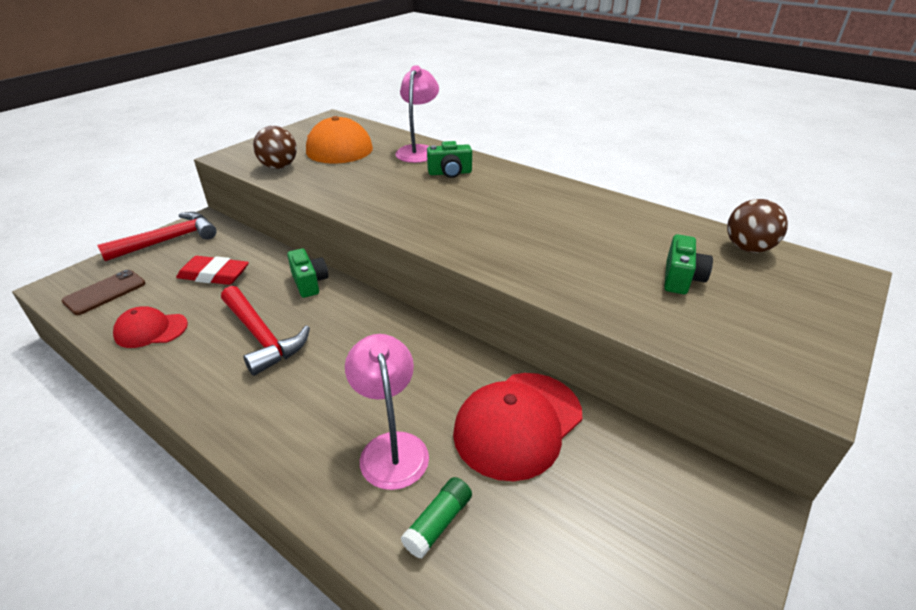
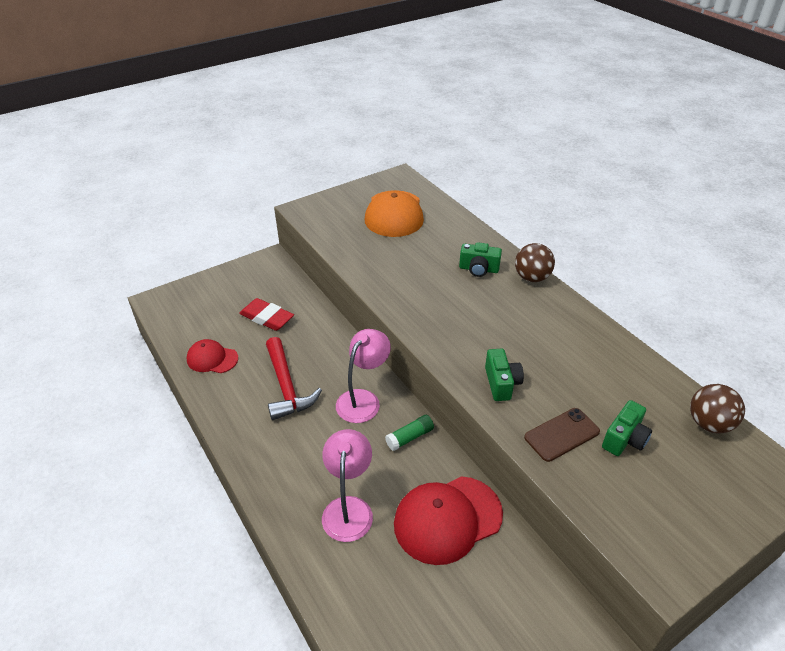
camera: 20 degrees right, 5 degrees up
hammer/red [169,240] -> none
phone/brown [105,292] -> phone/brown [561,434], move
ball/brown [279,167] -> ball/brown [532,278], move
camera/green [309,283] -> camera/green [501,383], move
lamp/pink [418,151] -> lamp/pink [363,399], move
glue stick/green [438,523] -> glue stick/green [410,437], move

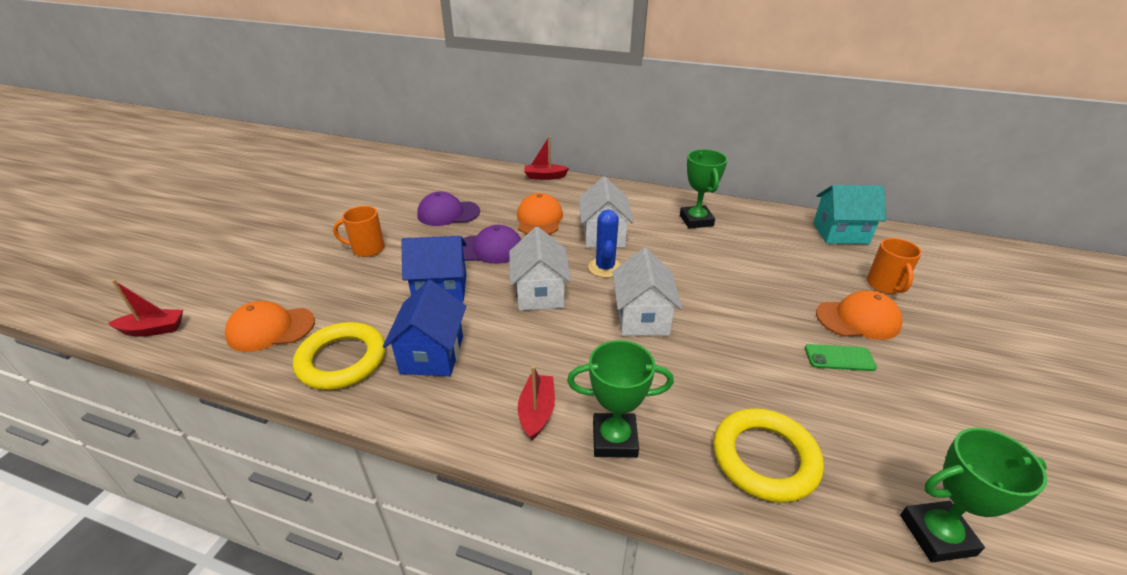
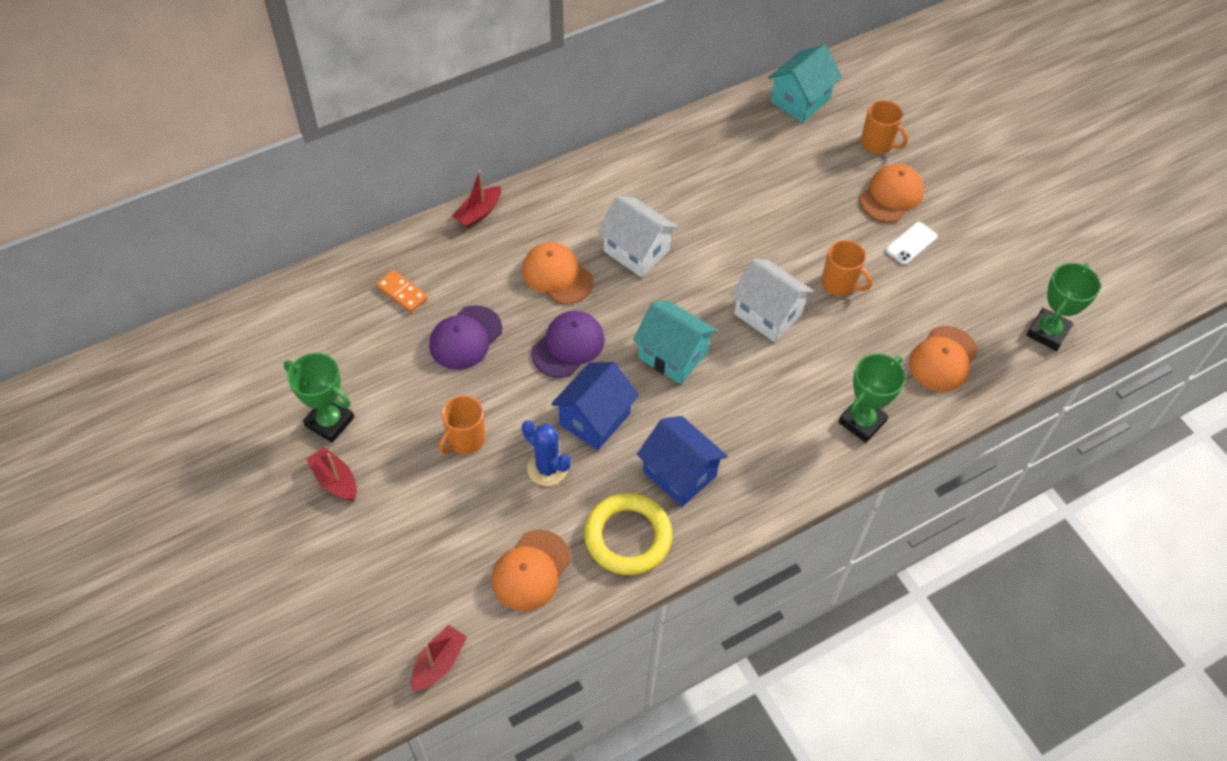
camera: 50 degrees left, 20 degrees up
none -> domino/orange [402,292]
none -> mug/orange [840,283]
boat/red [537,412] -> boat/red [335,480], move
cactus/blue [605,268] -> cactus/blue [547,468], move
trophy/green [696,220] -> trophy/green [329,422], move
ring/yellow [764,458] -> cap/orange [943,359]
house/white [540,293] -> house/turquoise [673,355]
phone/green [839,358] -> phone/white [911,243]

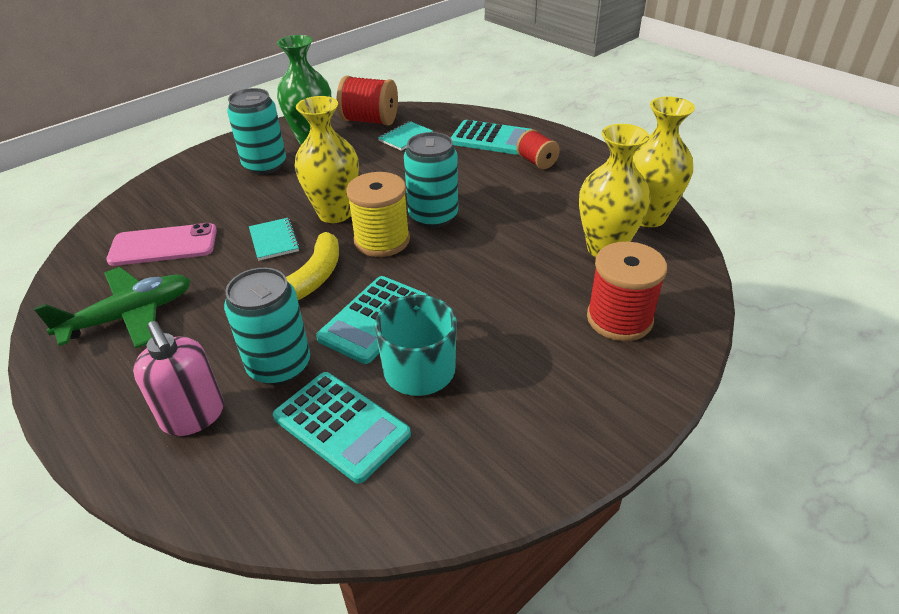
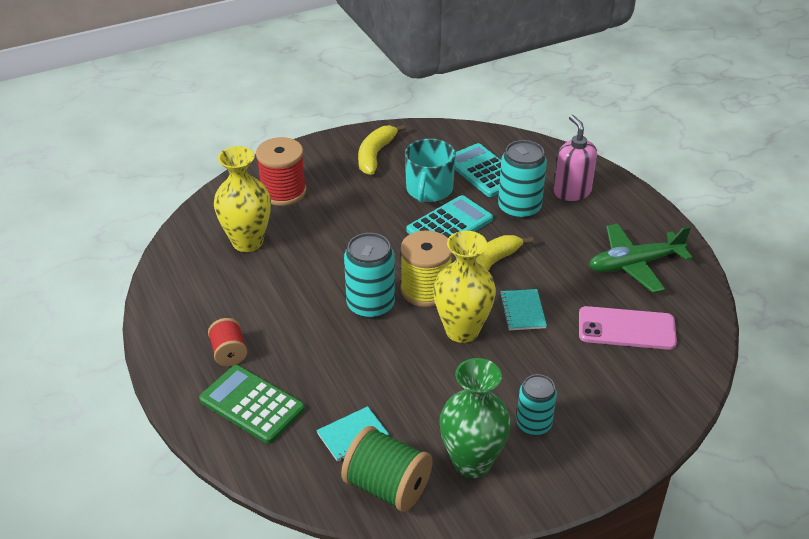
camera: 165 degrees left, 0 degrees up
vase/yellow [648,217] -> none
none -> banana/yellow [375,155]
spool/red [370,121] -> spool/green [387,486]
calculator/turquoise [492,139] -> calculator/green [252,404]
can/turquoise [265,165] -> can/turquoise [533,424], x0.66

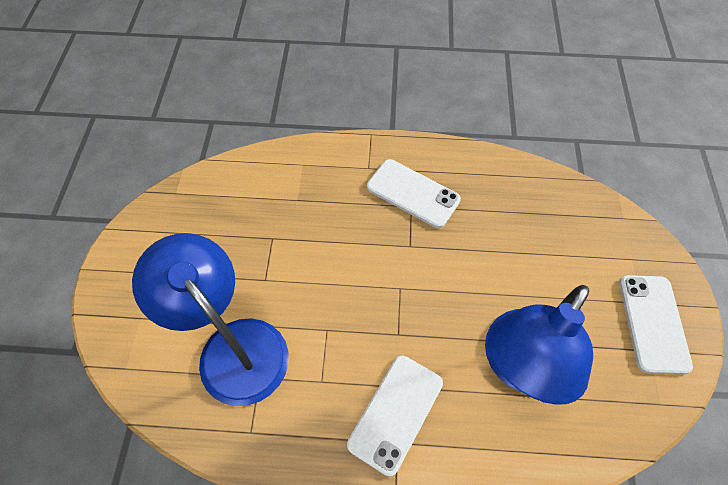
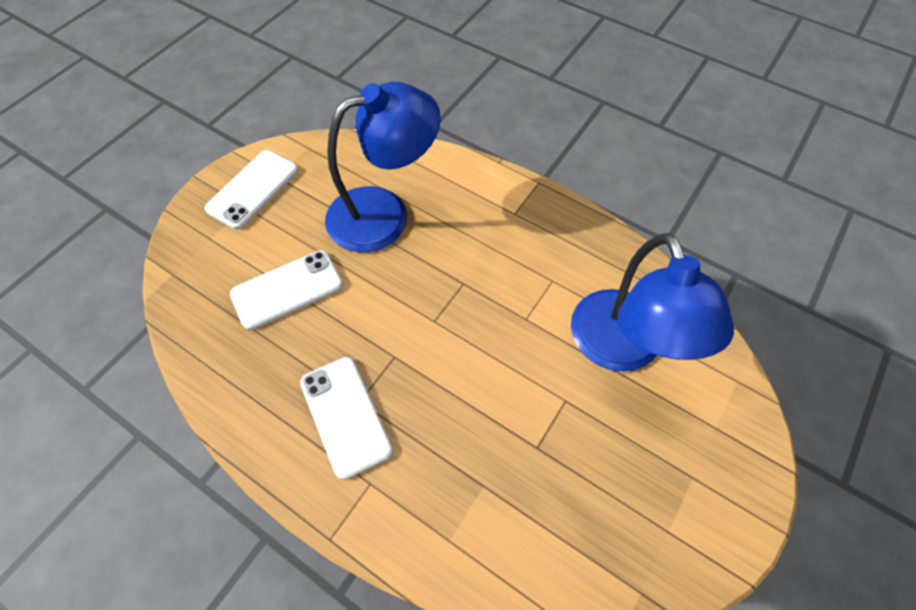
camera: 150 degrees left, 0 degrees up
phone/white [395,413] -> phone/white [287,290], move

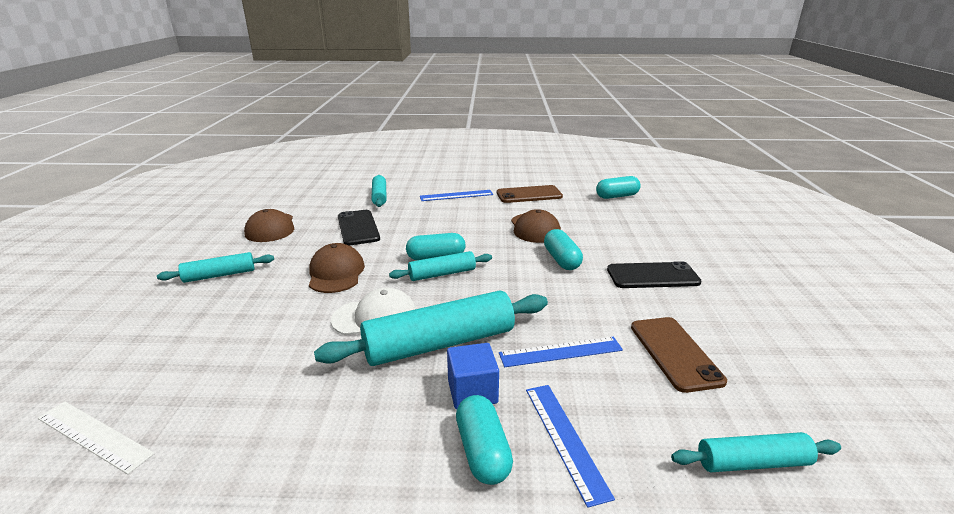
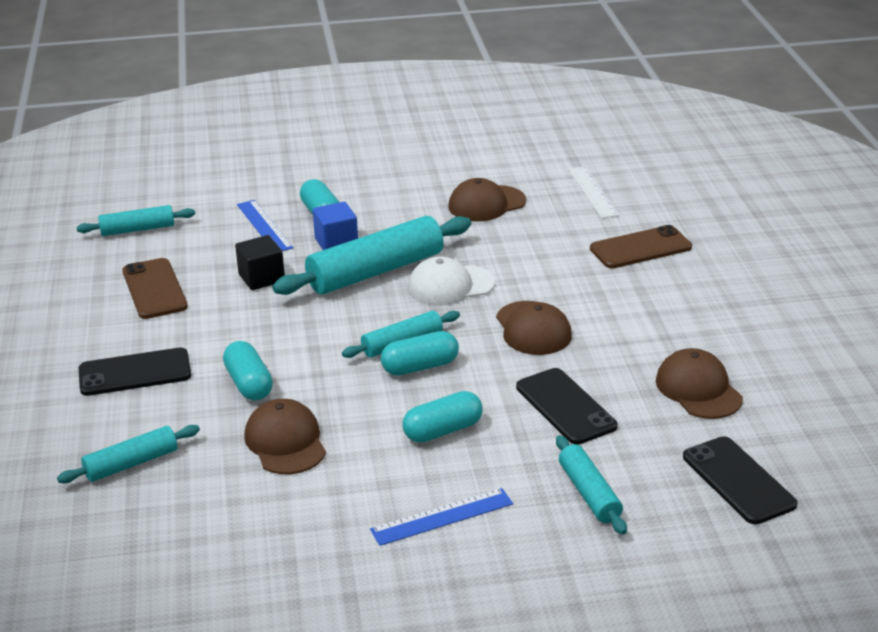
camera: 170 degrees right, 5 degrees up
none -> cap/brown [486,204]
none -> phone/black [738,480]
rolling pin/turquoise [219,275] -> rolling pin/turquoise [131,464], move
phone/brown [529,195] -> phone/brown [640,248], move
capsule/turquoise [617,196] -> capsule/turquoise [443,430], move
ruler/blue [561,352] -> cube/black [261,278]
ruler/white [94,435] -> ruler/white [593,192], 60 degrees clockwise

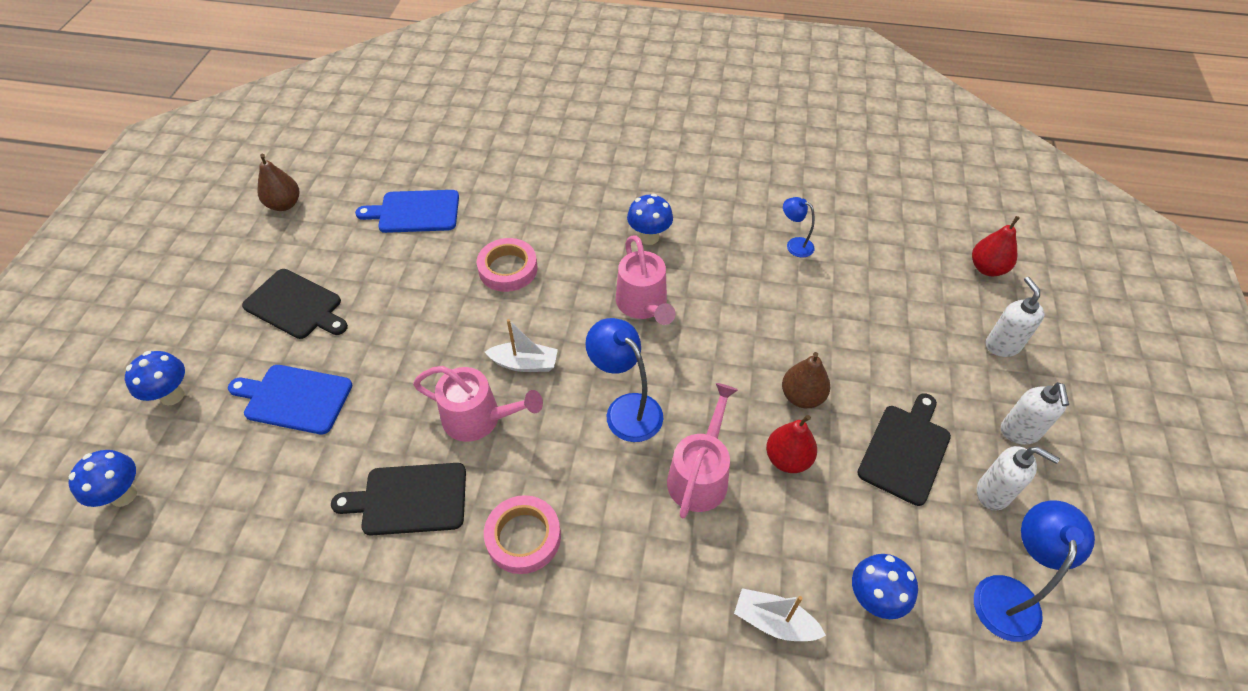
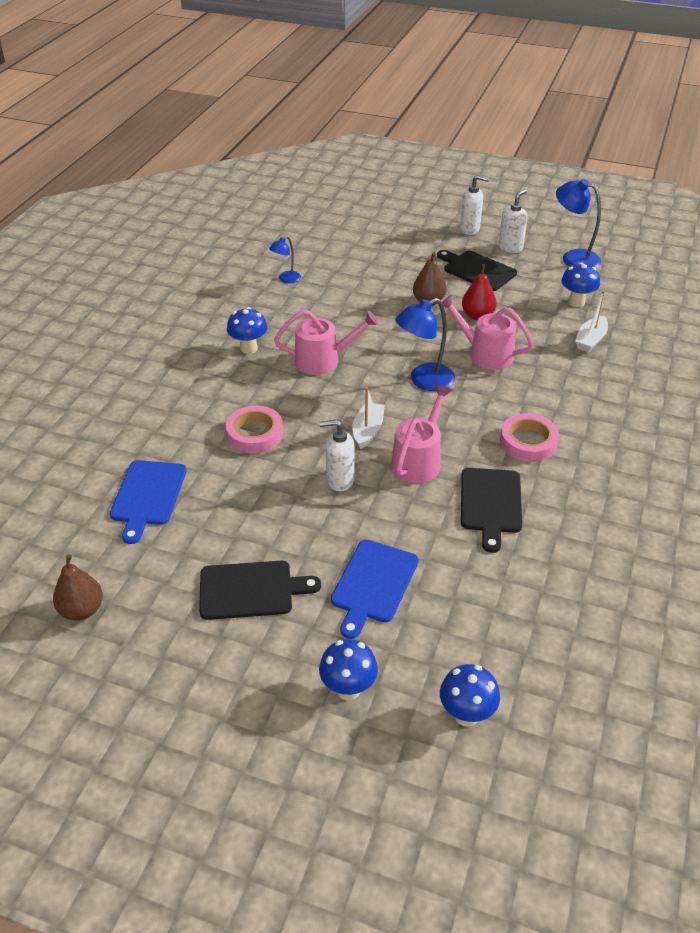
camera: 80 degrees left, 10 degrees down
pear/red [987,268] -> none
soap dispenser/white [1002,345] -> soap dispenser/white [339,480], move
cutting board/black [296,305] -> cutting board/black [251,590], 45 degrees clockwise

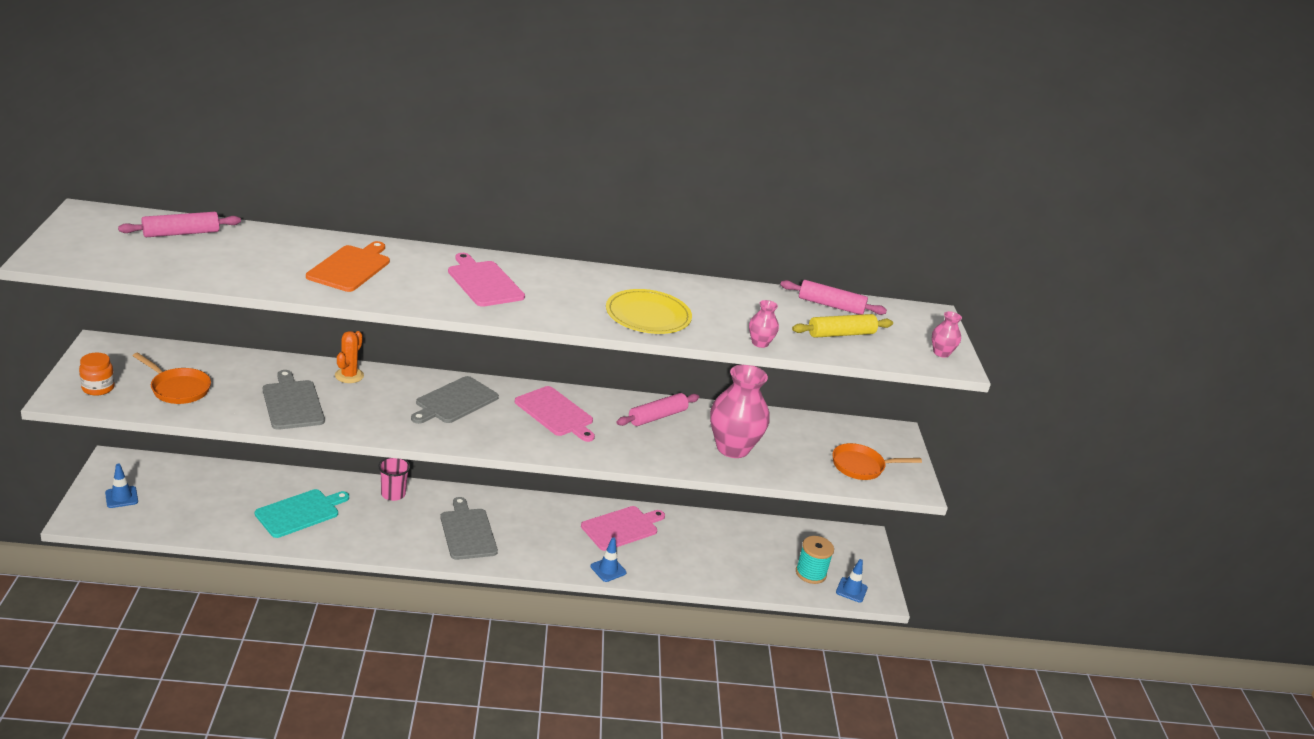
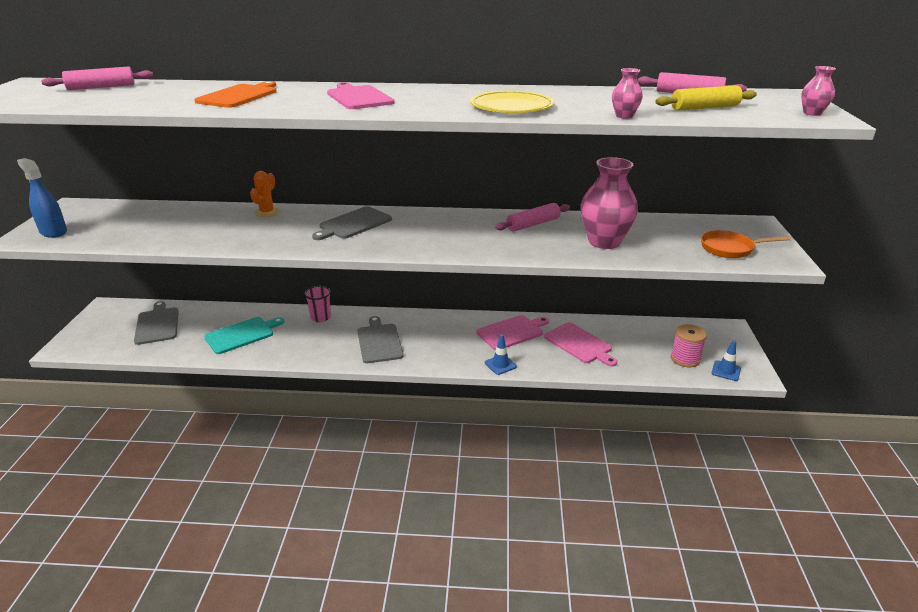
camera: 10 degrees right, 0 degrees up
traffic cone/blue [121,497] -> none
pan/orange [178,389] -> none
cutting board/grey [292,403] -> cutting board/grey [157,324], move
cutting board/pink [555,413] -> cutting board/pink [579,344], move
jar/orange [98,388] -> spray bottle/blue [53,232]
spool/turquoise [810,573] -> spool/pink [685,359]

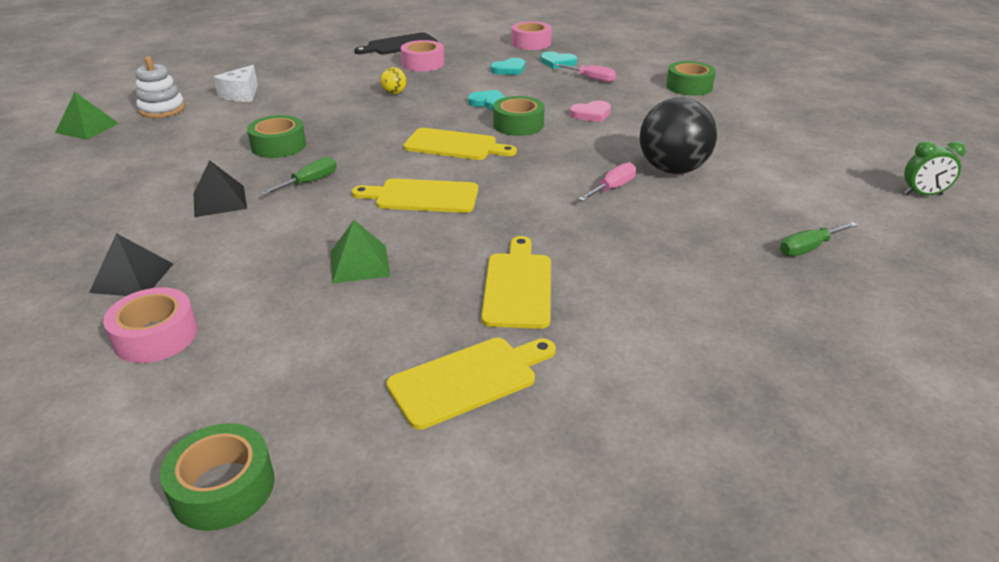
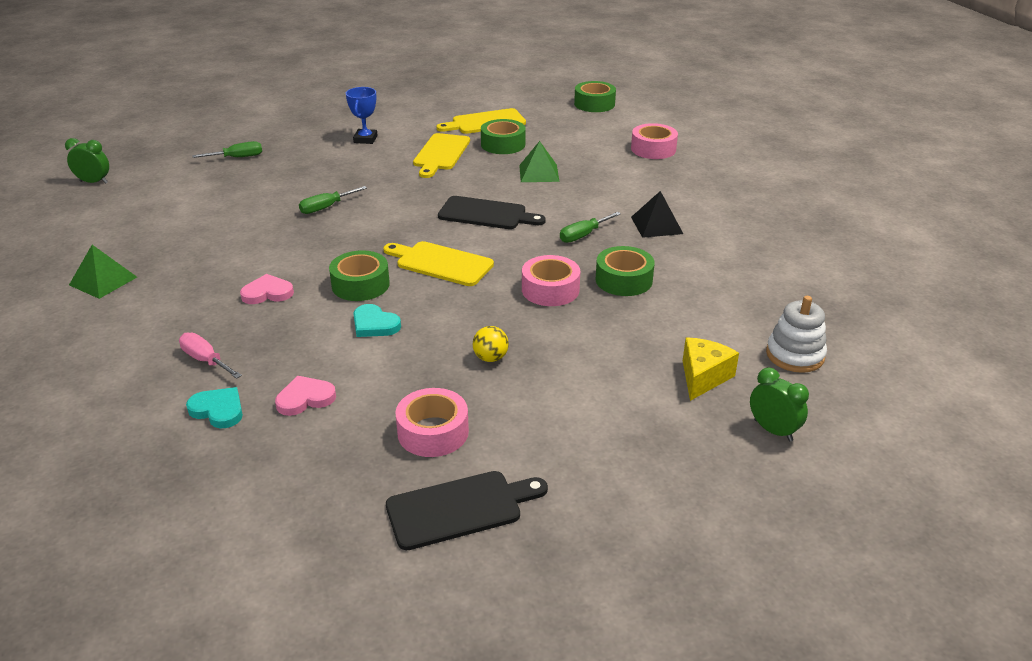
camera: 170 degrees left, 0 degrees up
pyramid/black [132,277] -> none
ball/black [672,169] -> none
none -> trophy/blue [365,139]
none -> clock/green [773,430]
pyramid/green [87,128] -> pyramid/green [103,281], move
tape/pink [531,43] -> tape/pink [550,290], move
tape/green [689,86] -> tape/green [503,144], move
cheese/white [241,94] -> cheese/yellow [703,377]
cutting board/yellow [422,196] -> cutting board/black [486,214]
heart/turquoise [509,69] -> heart/pink [305,398]
screwdriver/pink [612,188] -> screwdriver/green [326,207]

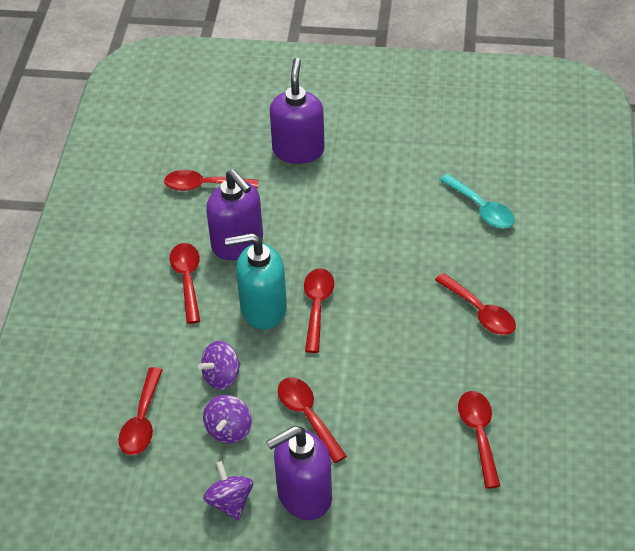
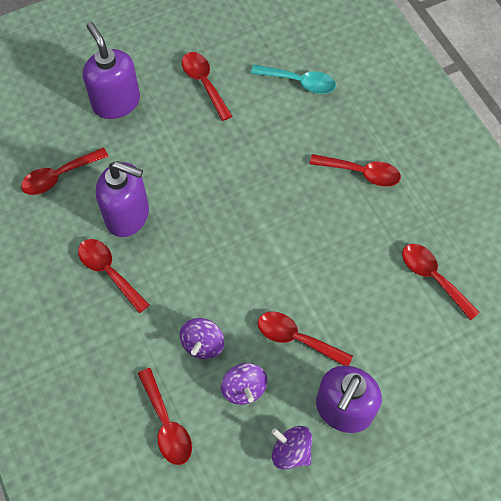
camera: 35 degrees left, 15 degrees up
soap dispenser/turquoise [263,308] -> none
spoon/red [317,306] -> spoon/red [204,83], move

